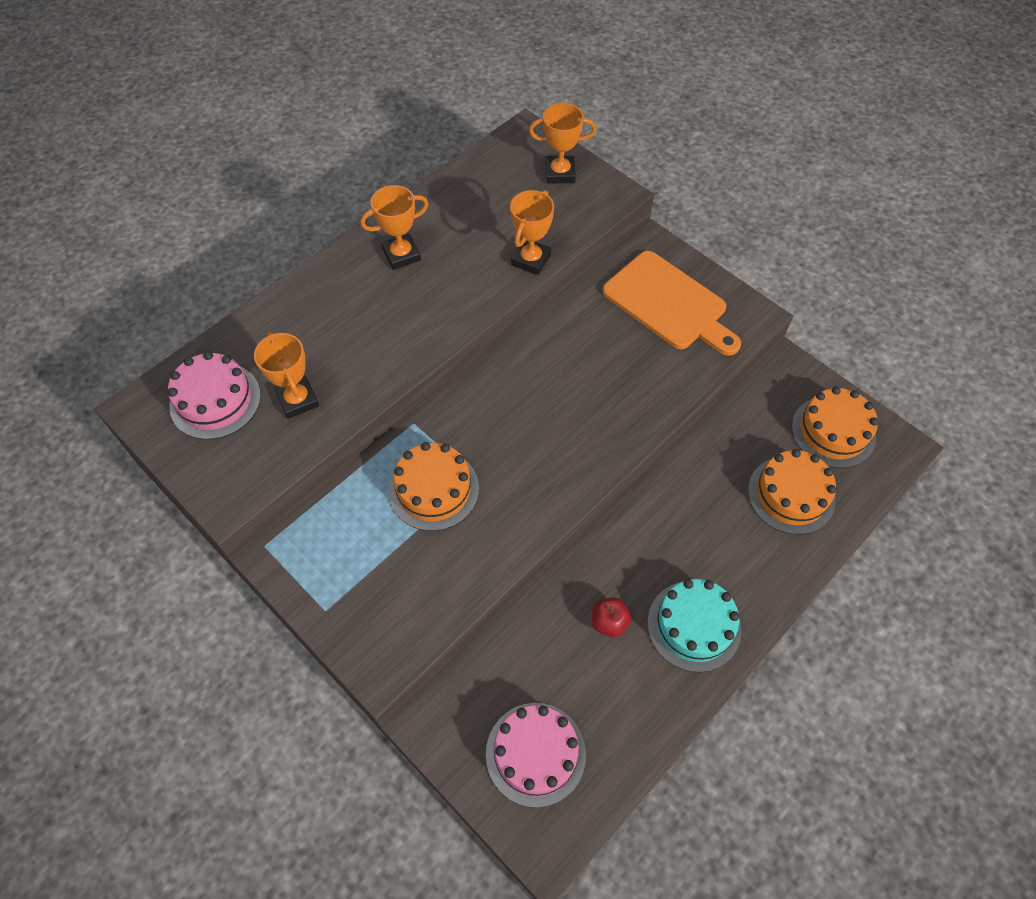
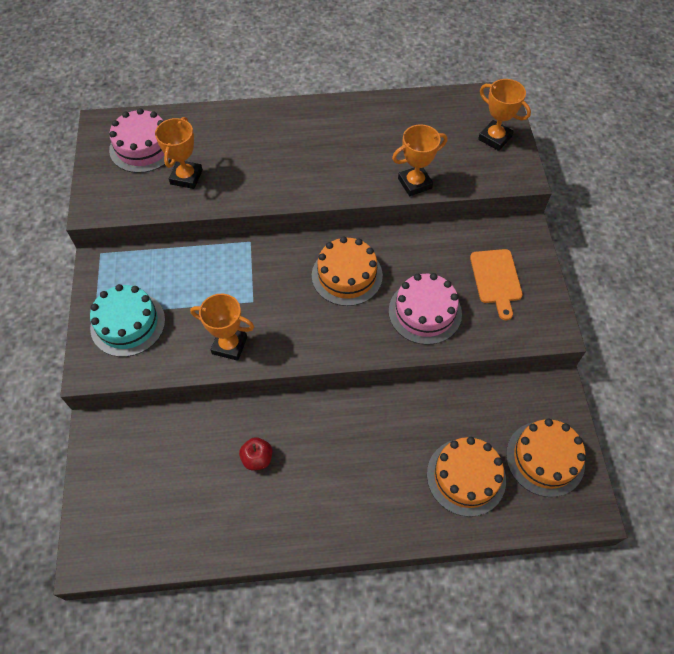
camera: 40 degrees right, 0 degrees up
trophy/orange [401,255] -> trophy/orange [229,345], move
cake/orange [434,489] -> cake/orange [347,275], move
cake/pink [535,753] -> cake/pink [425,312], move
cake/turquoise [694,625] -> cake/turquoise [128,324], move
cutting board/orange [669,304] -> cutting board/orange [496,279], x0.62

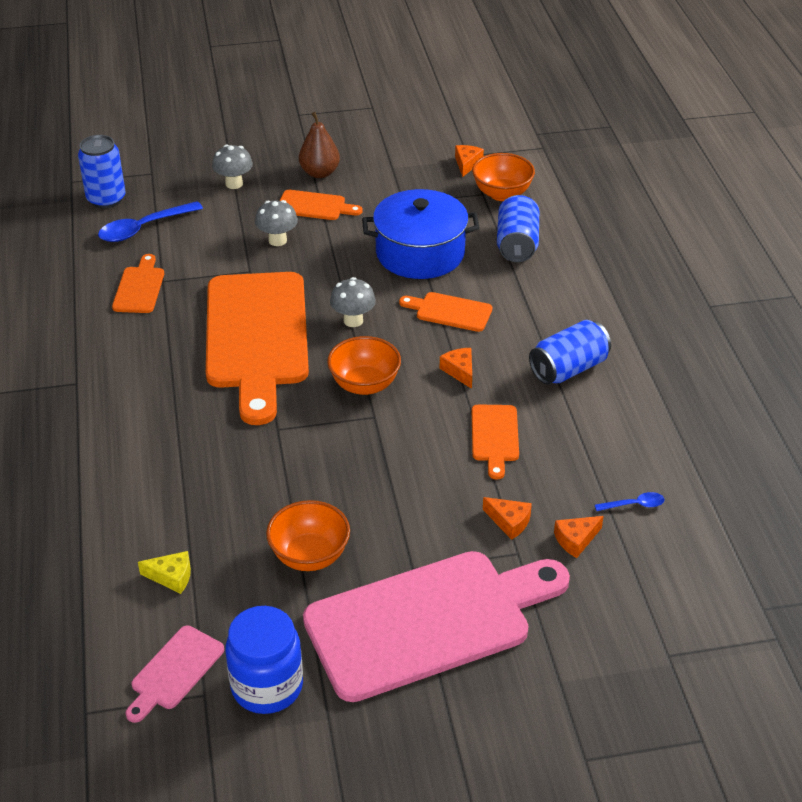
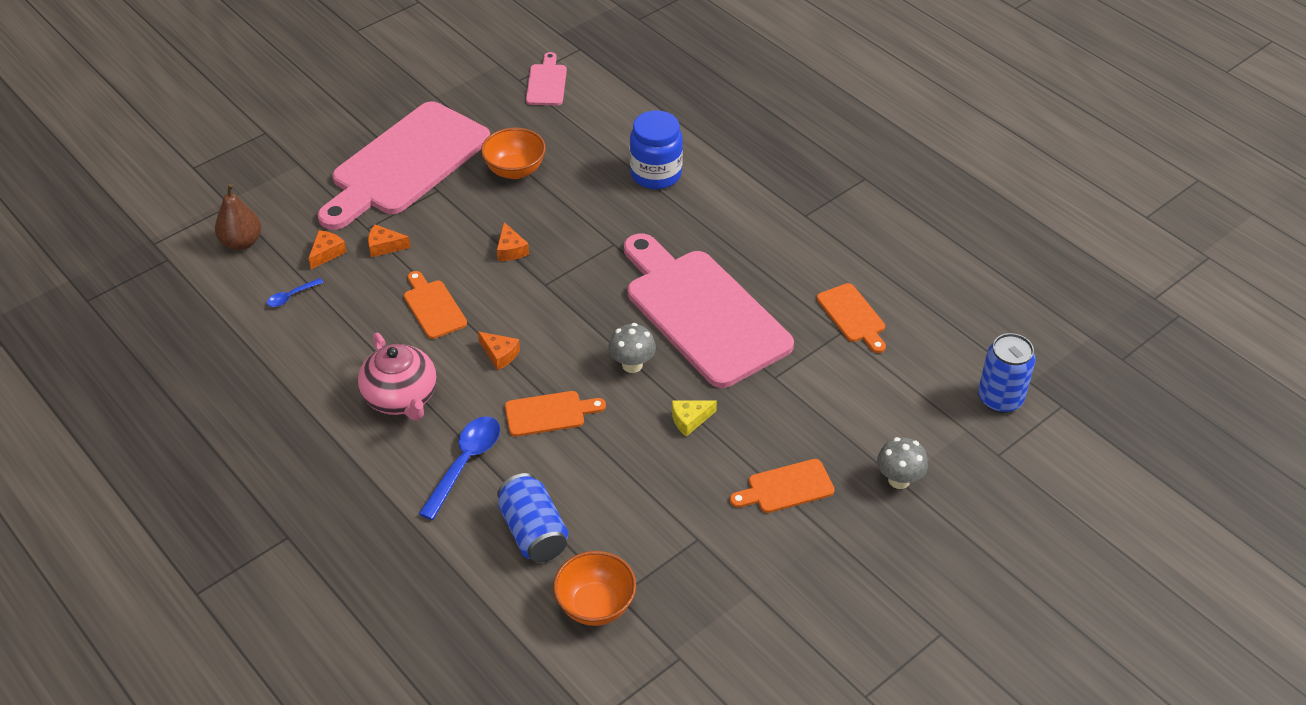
camera: 150 degrees right, 5 degrees up
mushroom/grey [277,240] -> none
bowl/orange [364,385] -> none
pot/blue [420,253] -> none
spoon/blue [143,228] -> spoon/blue [465,463], move
cheese/yellow [171,577] -> cheese/yellow [690,420], move
jar/blue [267,686] -> jar/blue [656,174], move
pear/brown [319,173] -> pear/brown [242,242], move
cheese/orange [467,164] -> cheese/orange [511,250], move
can/blue [568,369] -> teapot/pink [401,398]
cutting board/orange [257,337] -> cutting board/pink [702,313]

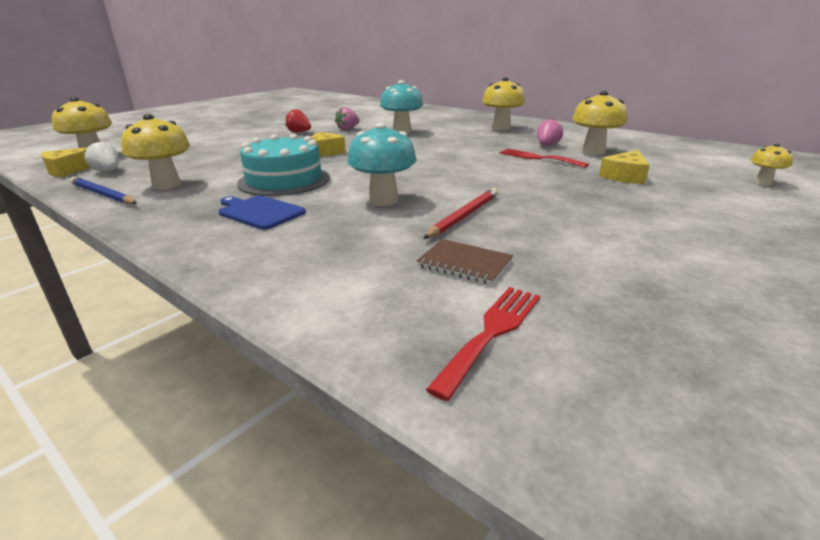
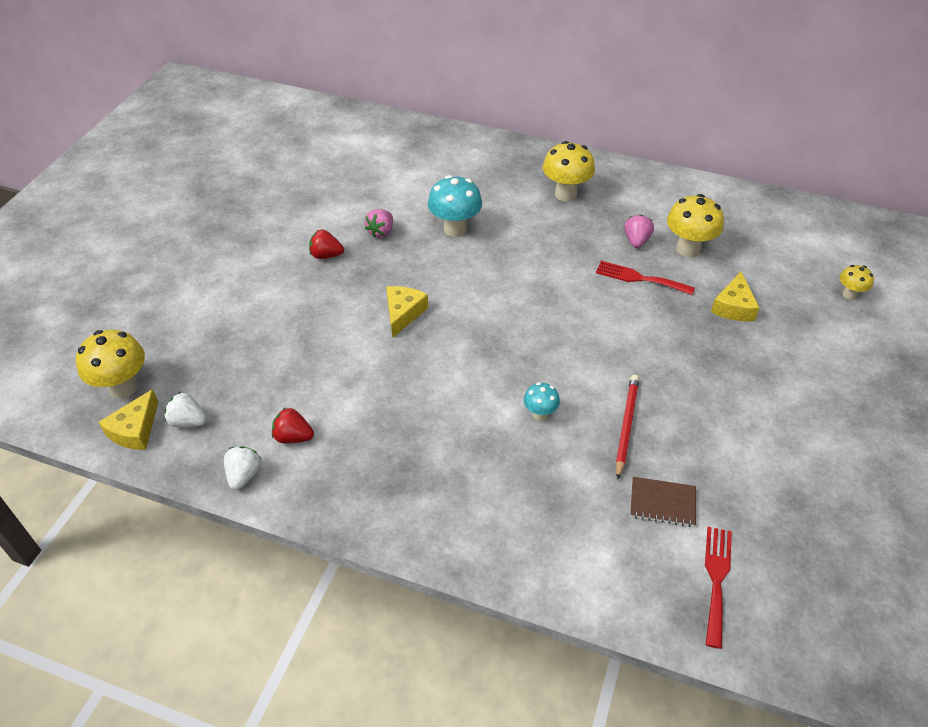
camera: 20 degrees left, 20 degrees up
cutting board/blue [259,212] -> none
cake/turquoise [284,180] -> none
pencil/blue [103,194] -> strawberry/white [244,475]
mushroom/yellow [167,185] -> strawberry/red [293,437]
mushroom/turquoise [383,200] -> mushroom/turquoise [540,414], x0.55

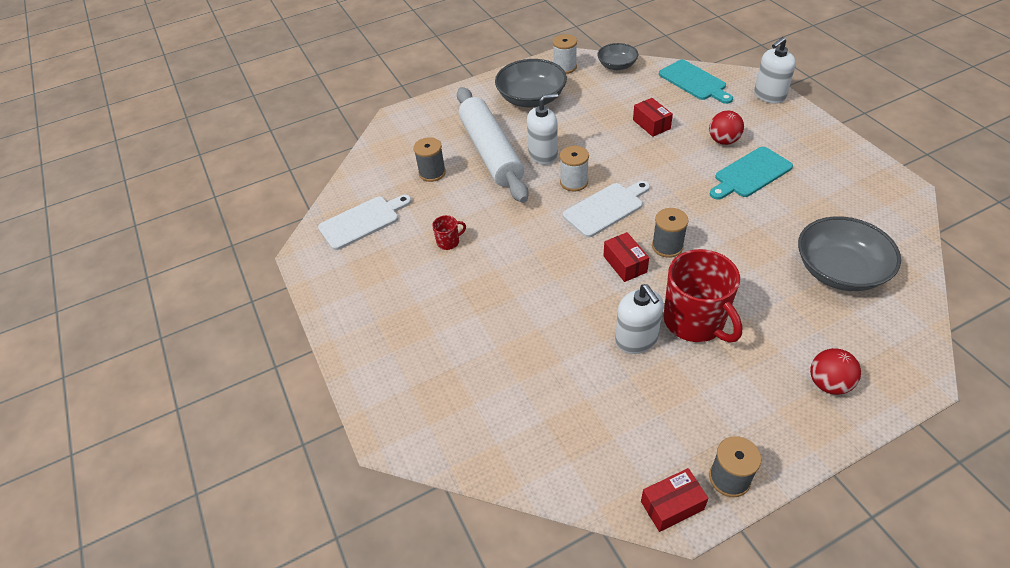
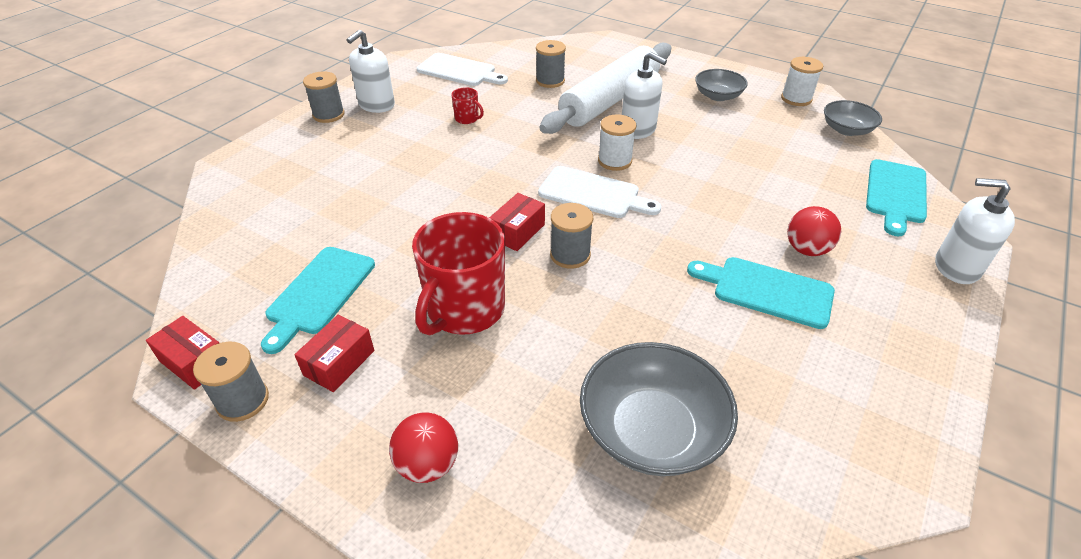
camera: 55 degrees right, 5 degrees down
none -> cutting board/turquoise [319,293]
none -> spool/grey [328,115]
soap dispenser/white [636,339] -> soap dispenser/white [376,105], move
box/red [651,124] -> box/red [339,363], move
bowl/grey [531,98] -> bowl/grey [718,96], x0.59

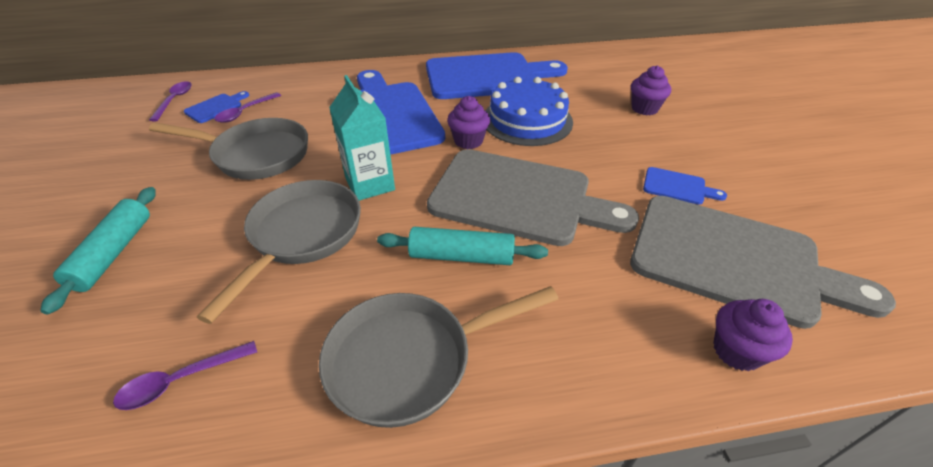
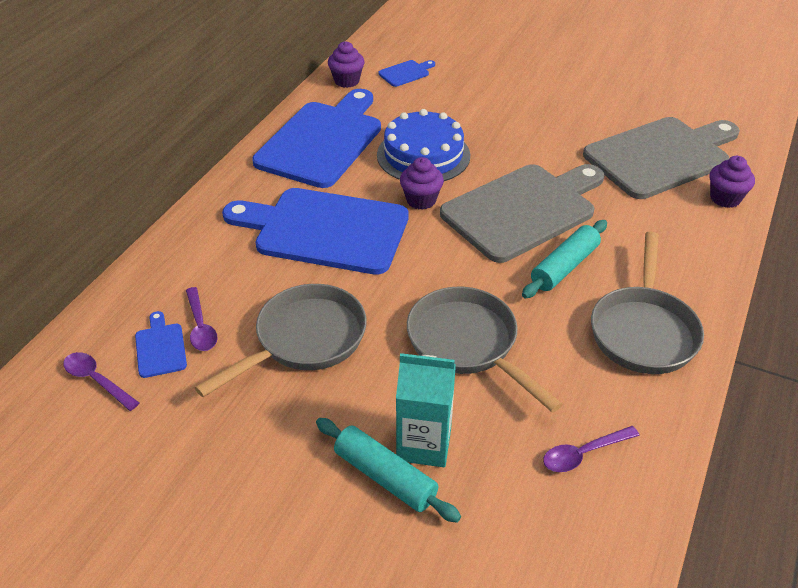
camera: 55 degrees left, 0 degrees up
carton/turquoise [370,184] -> carton/turquoise [424,444], move
cupcake/purple [644,108] -> cupcake/purple [347,81], move
cutting board/blue [677,187] -> cutting board/blue [406,73], move
spoon/purple [181,380] -> spoon/purple [583,454], 60 degrees clockwise

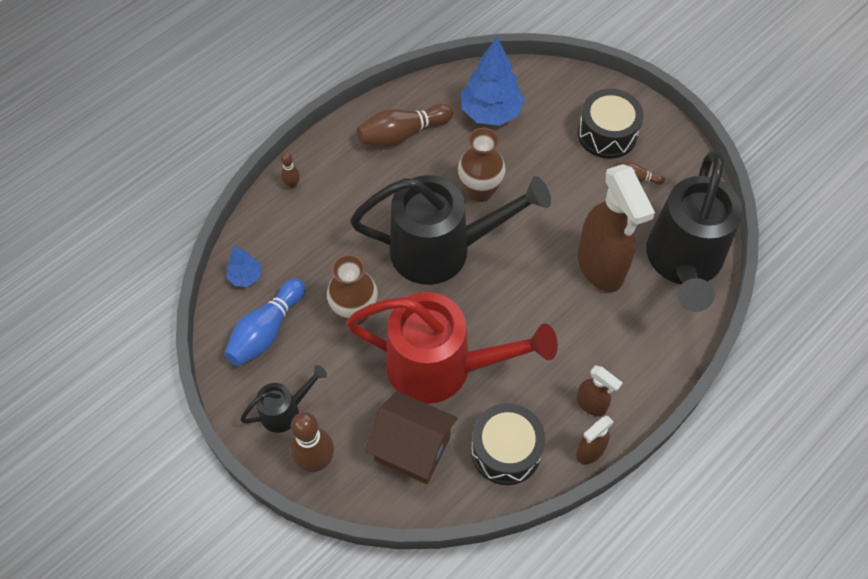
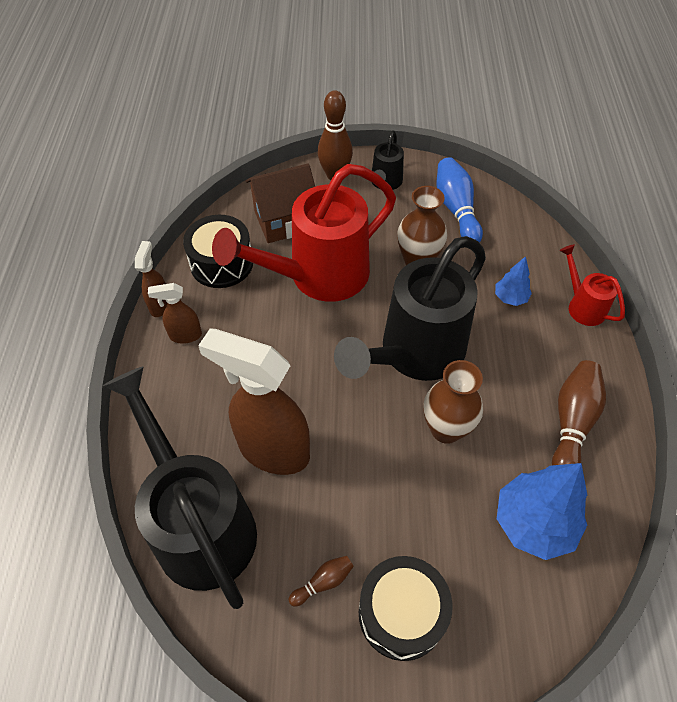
camera: 135 degrees right, 5 degrees down
tree/blue [245,276] -> tree/blue [510,298], move
bowling pin/brown [292,184] -> watering can/red [582,306]

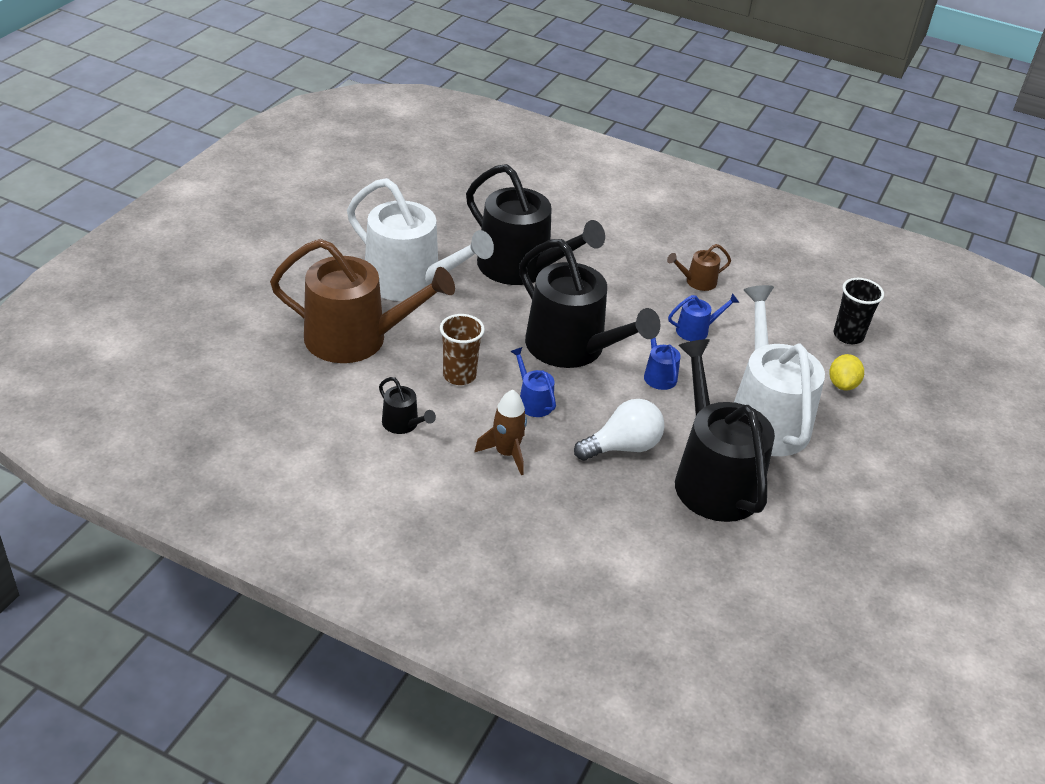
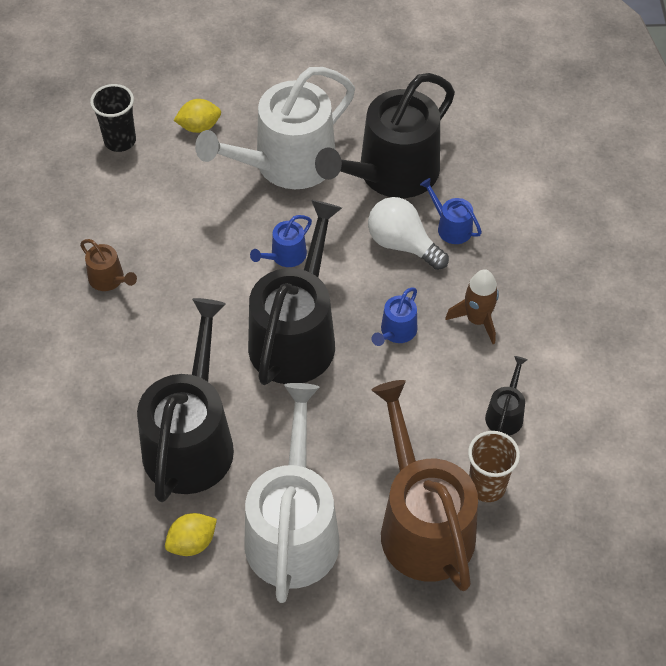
camera: 115 degrees left, 15 degrees up
none -> lemon/yellow [192,542]
cup/brown [459,375] -> cup/brown [487,486], move
watering can/blue [696,330] -> watering can/blue [451,227], move

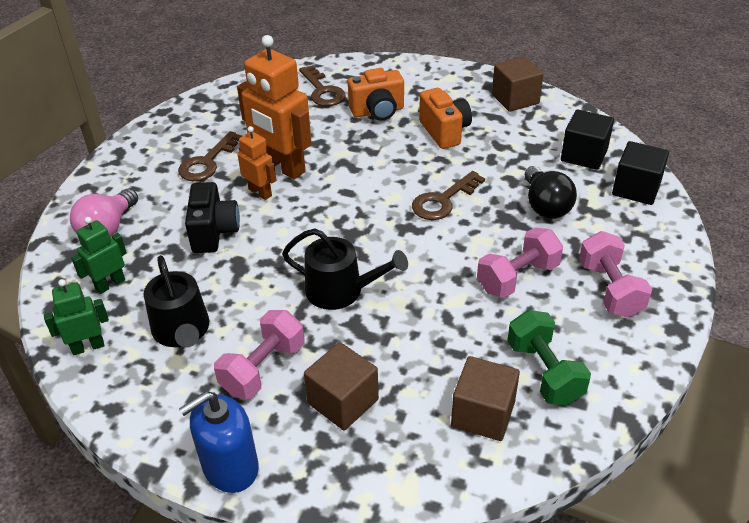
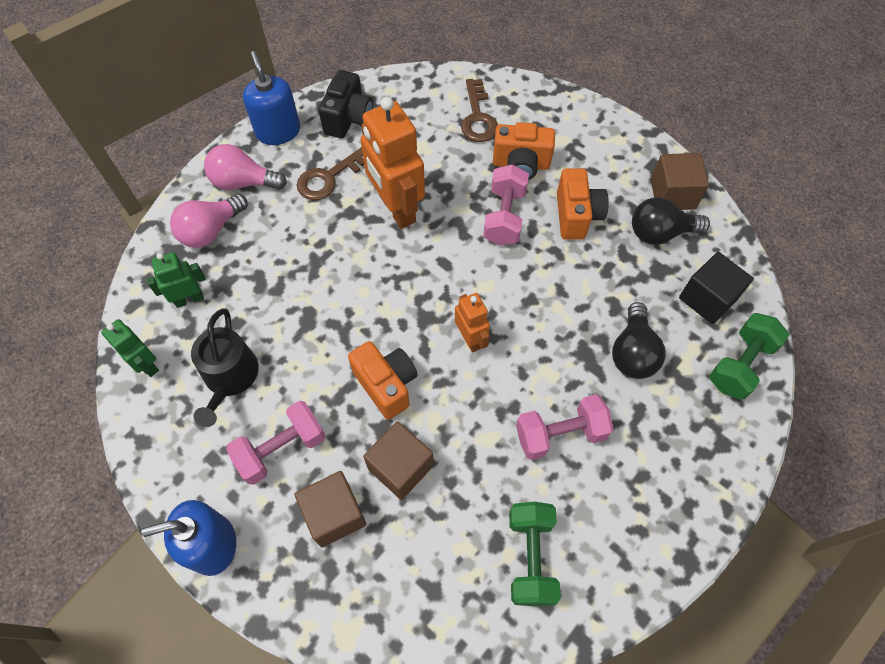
camera: 20 degrees right, 20 degrees up
key/brown [443,200] -> none
none -> light bulb/pink [243,182]
none -> soap dispenser/blue [278,131]
none -> light bulb/black [660,233]
camera/black [214,232] -> camera/black [349,119], move
robot/orange [260,192] -> robot/orange [470,339], move
cube/brown [483,414] -> cube/brown [400,467], move
dumbbell/pink [610,289] -> dumbbell/pink [504,216], move
watering can/black [341,290] -> camera/orange [386,385]
cube/black [636,189] -> dumbbell/green [740,364]
robot/green [88,347] -> robot/green [146,365], 135 degrees counterclockwise

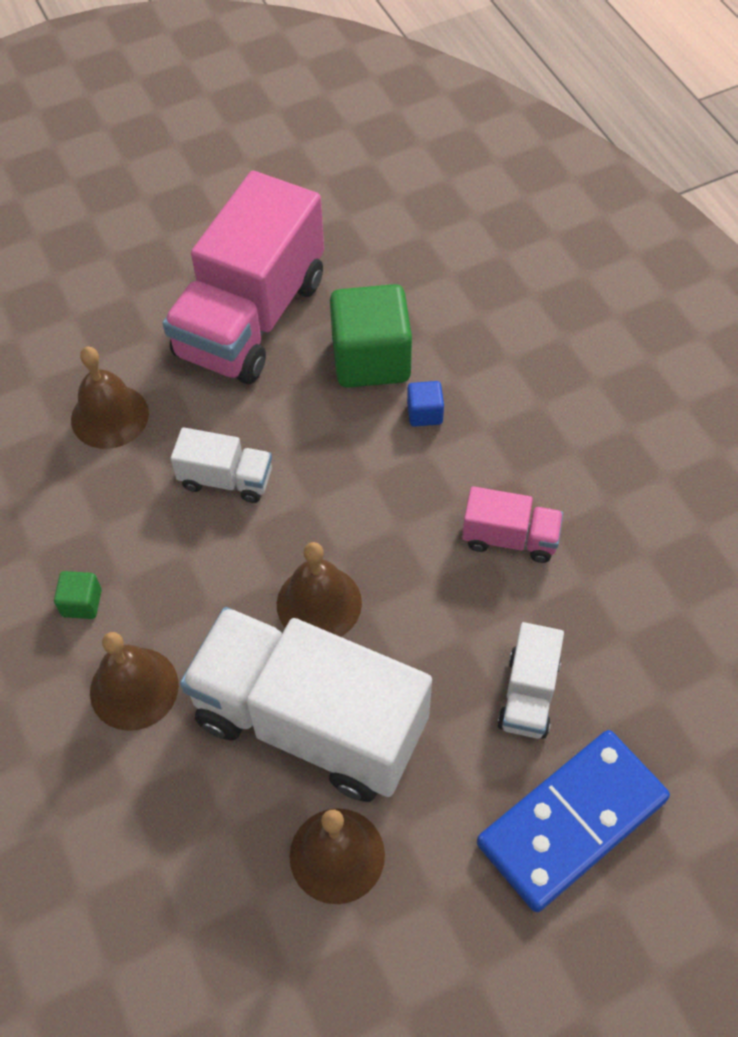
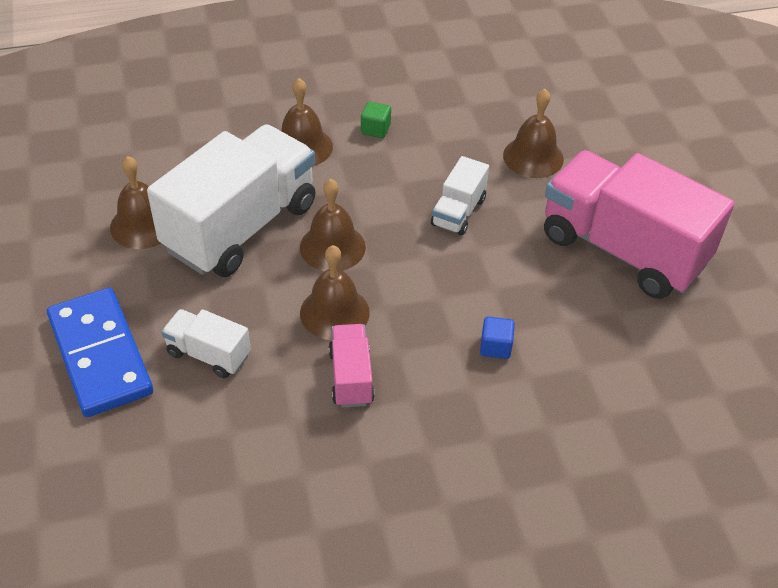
camera: 100 degrees right, 10 degrees down
cube/green [371,359] -> none
none -> bell/brown [334,312]
truck/pink [510,538] -> truck/pink [351,377], 150 degrees clockwise

